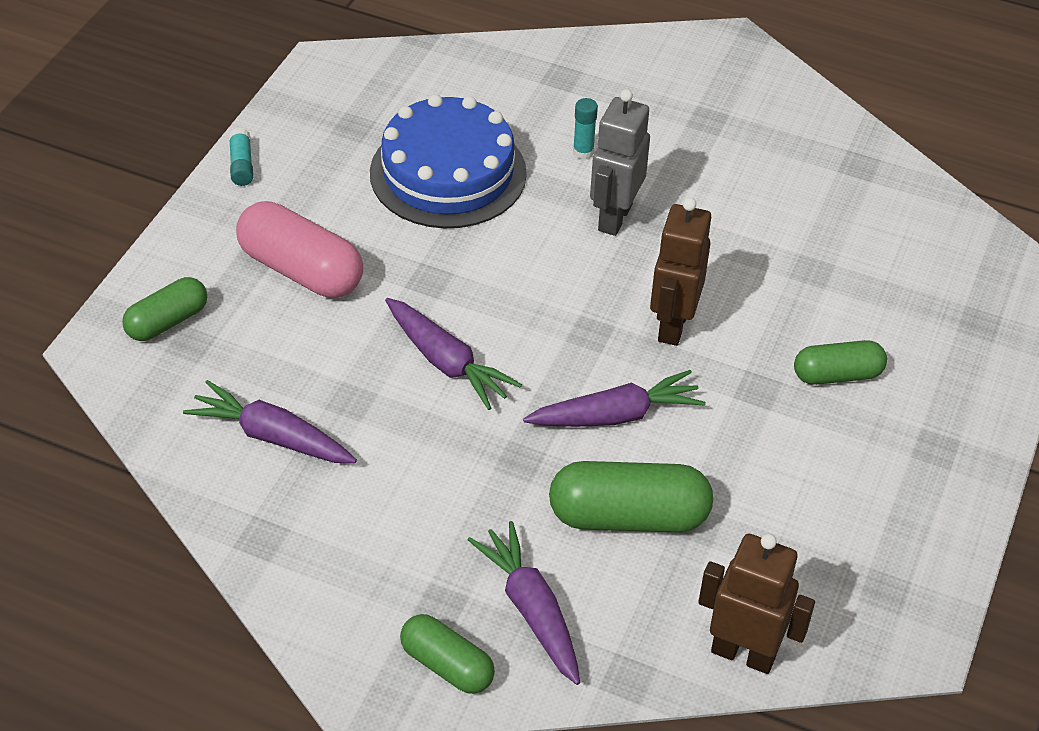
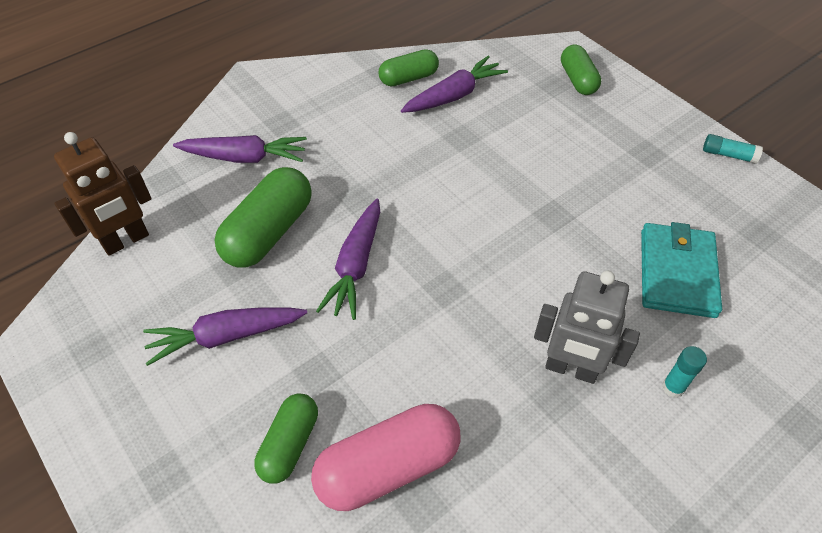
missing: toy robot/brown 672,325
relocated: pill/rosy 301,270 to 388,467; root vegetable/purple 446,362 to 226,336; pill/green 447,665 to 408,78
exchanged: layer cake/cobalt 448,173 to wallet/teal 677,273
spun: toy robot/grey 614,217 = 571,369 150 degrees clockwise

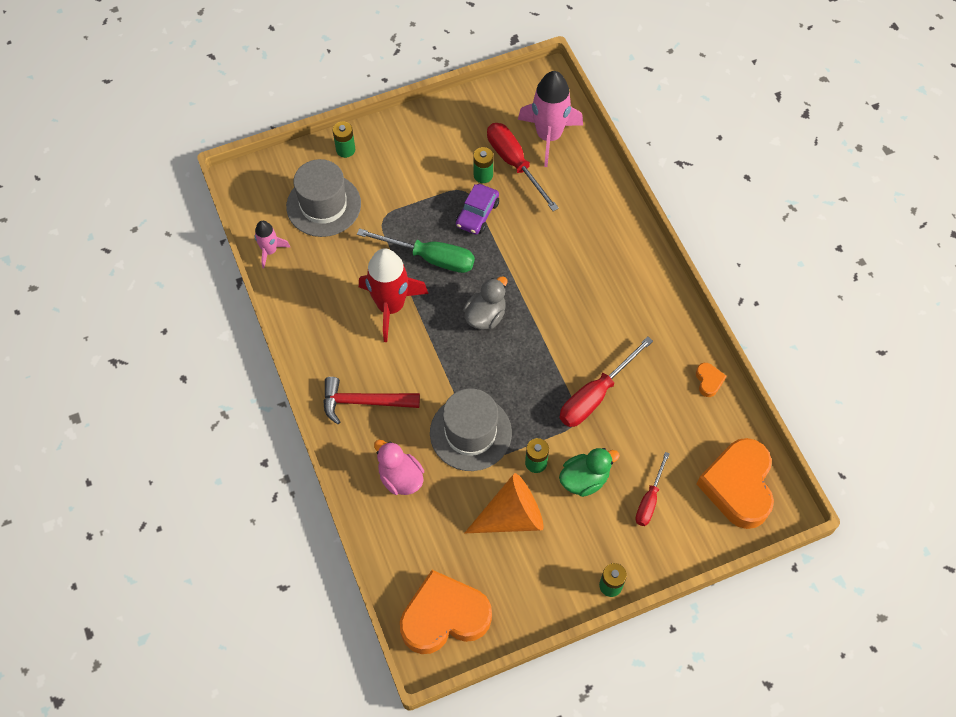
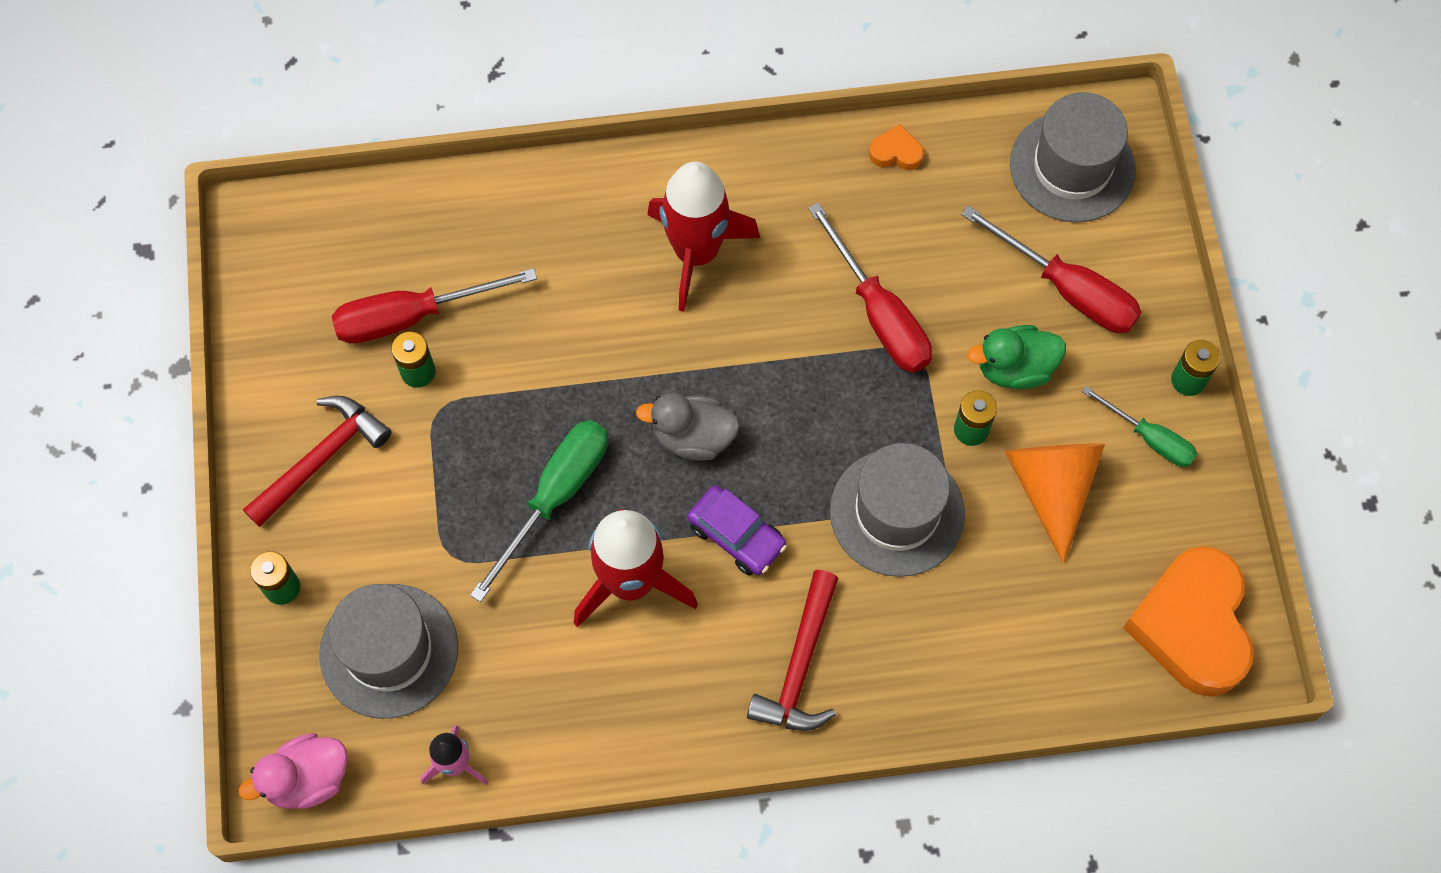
missing: toy rocket/rosy 549,136
appeared: carpenter's hammer/red 321,459; toy rocket/red 696,252; flat screwdriver/green 1149,438
relocated: duck/rosy 400,478 to 307,779; car/purple 477,214 to 736,535
exchanged: love heart/bright orange 738,486 to top hat/grey 1072,167
spun: duck/grey 485,316 = 693,437 45 degrees counterclockwise; duck/green 584,479 = 1014,368 90 degrees counterclockwise
size: flat screwdriver/red 649,500 = 1067,289 x1.63

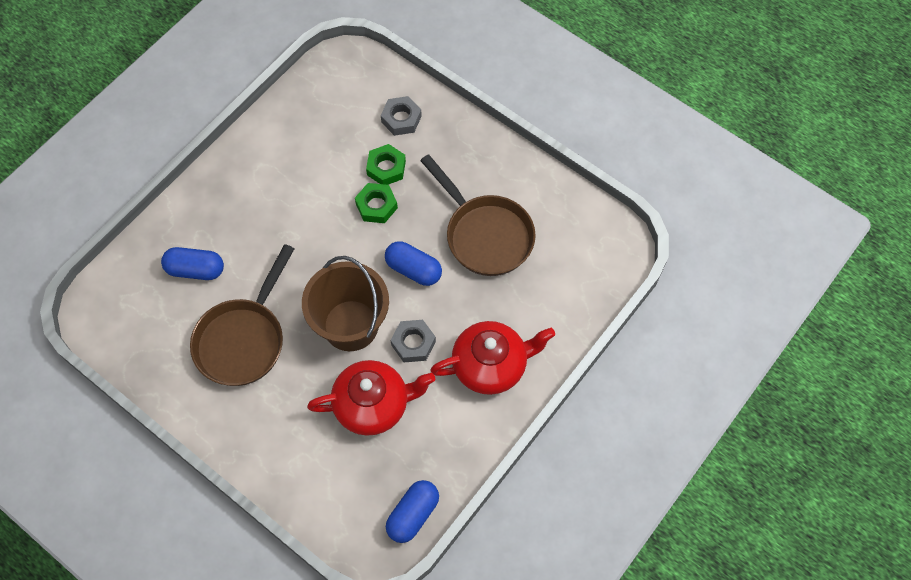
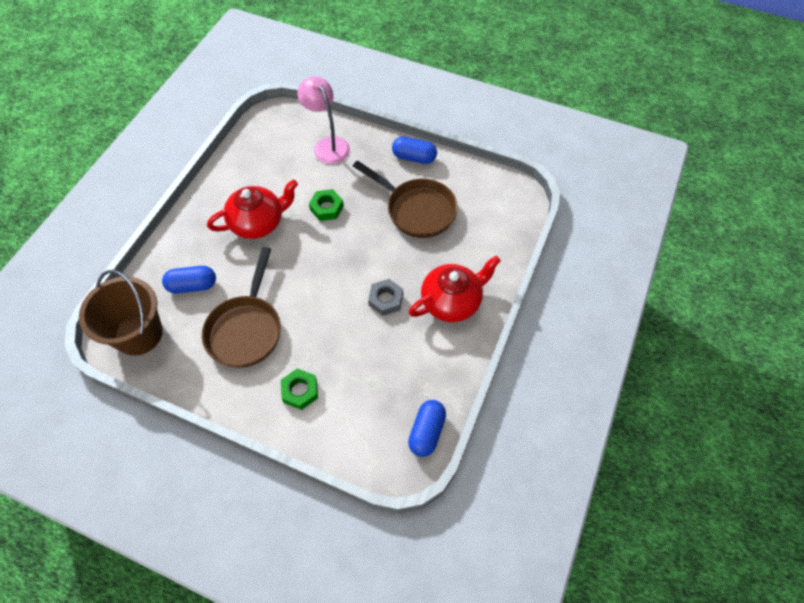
relocated: bucket/brown 351,325 to 138,334; teapot/red 373,404 to 258,222; nut/green 386,168 to 300,391; pill/cobalt 413,269 to 414,157
exchanged: nut/grey 401,119 to lamp/rosy 328,145

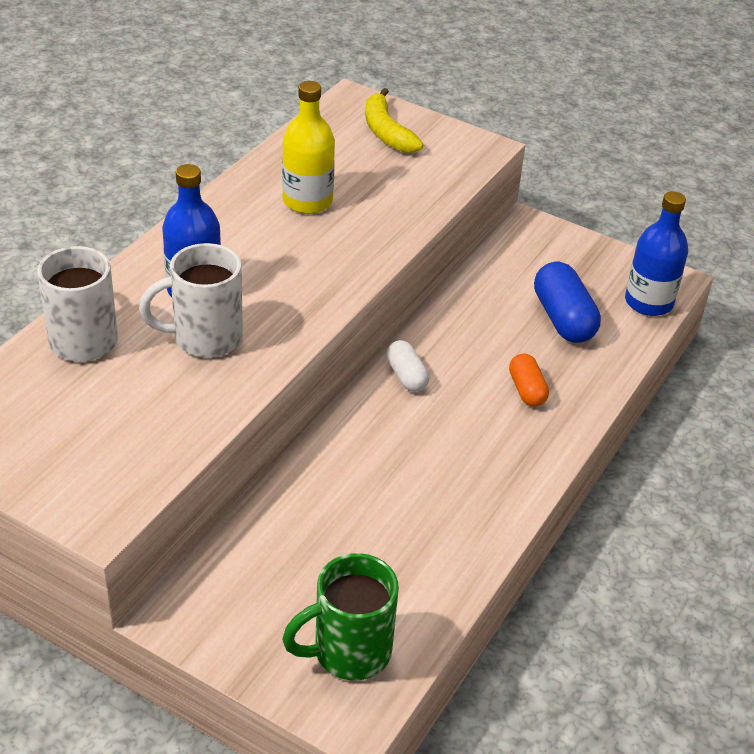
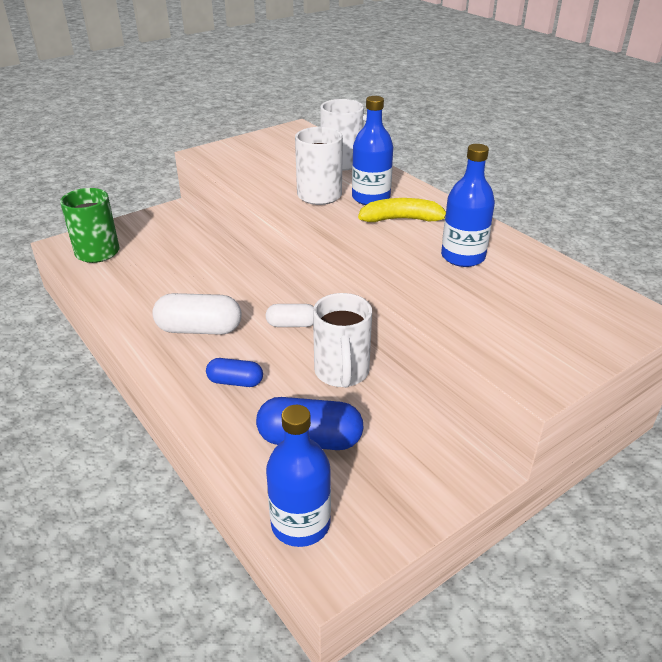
appeared: pill/pure white 199,329; coffee mug/pure white 342,373
relocated: banana/yellow 386,132 to 402,219
colour: flask/yellow 307,201 to flask/cobalt 463,257; pill/bright orange 526,390 to pill/cobalt 235,382

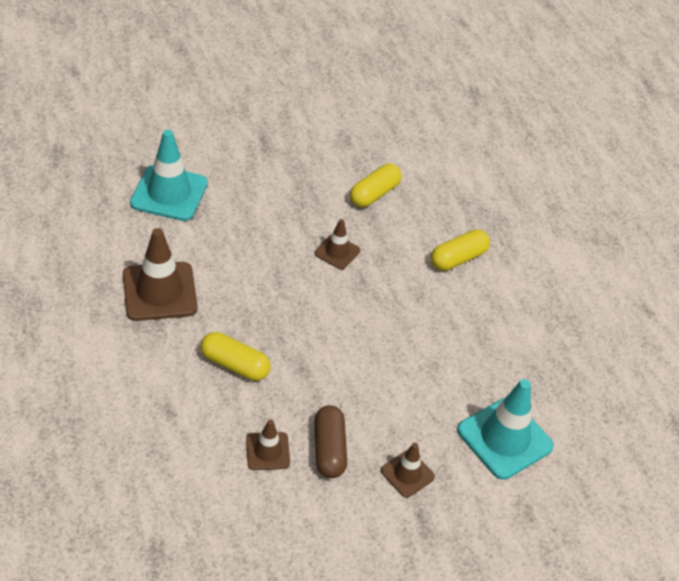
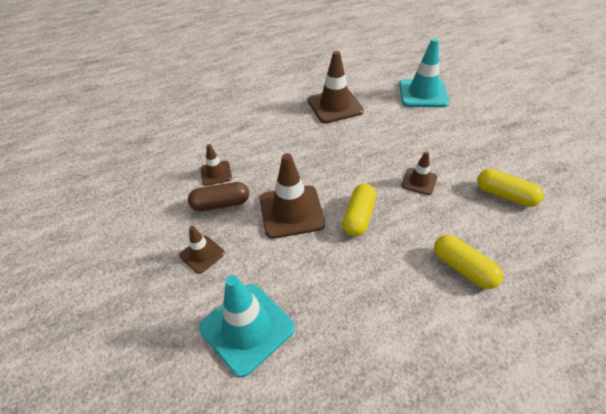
appeared: traffic cone/brown 291,211
relocated: pill/yellow 235,365 to 358,217

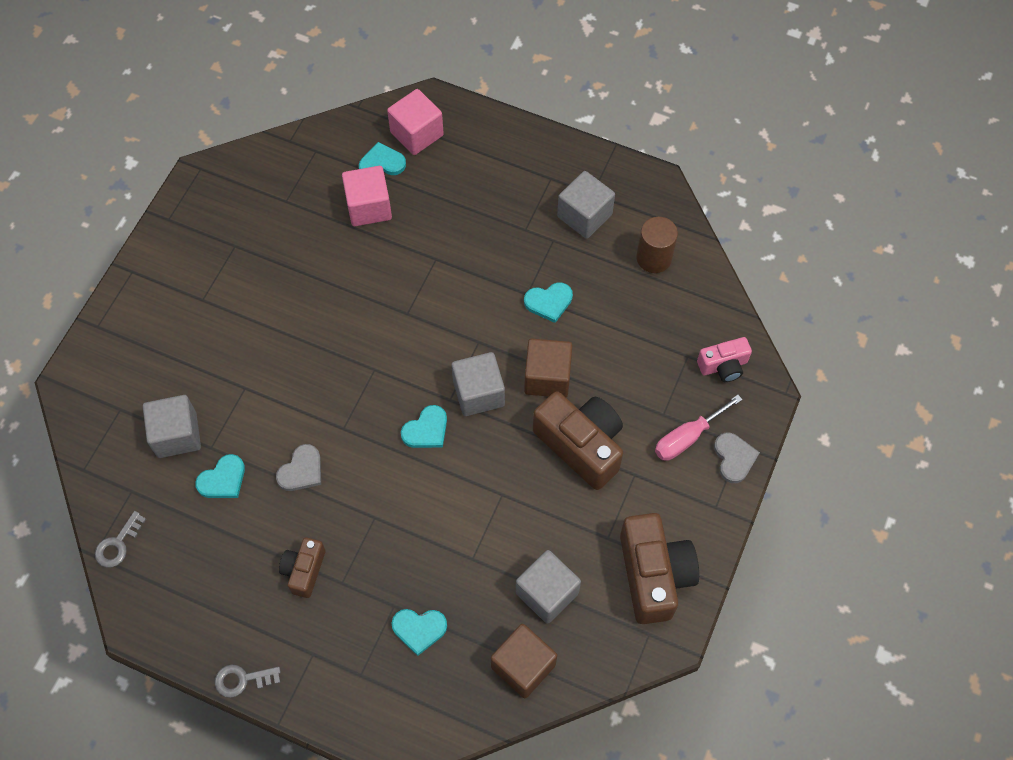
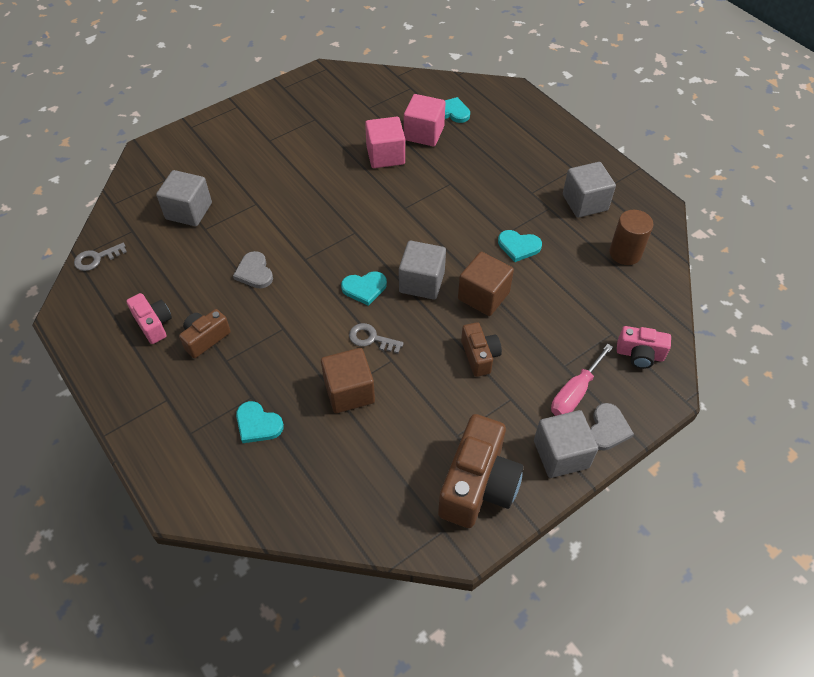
missing: love heart/teal 223,479
appeared: camera/rosy 154,324
relocated: key/grey 242,680 to 371,338; block/rosy 417,134 to 385,155; block/brown 523,666 to 349,391; block/grey 547,593 to 561,454
spun: love heart/grey 301,470 = 254,272 90 degrees clockwise; flat screwdriver/rosy 687,437 = 575,393 45 degrees counterclockwise
size: camera/brown 581,445 = 479,356 x0.55

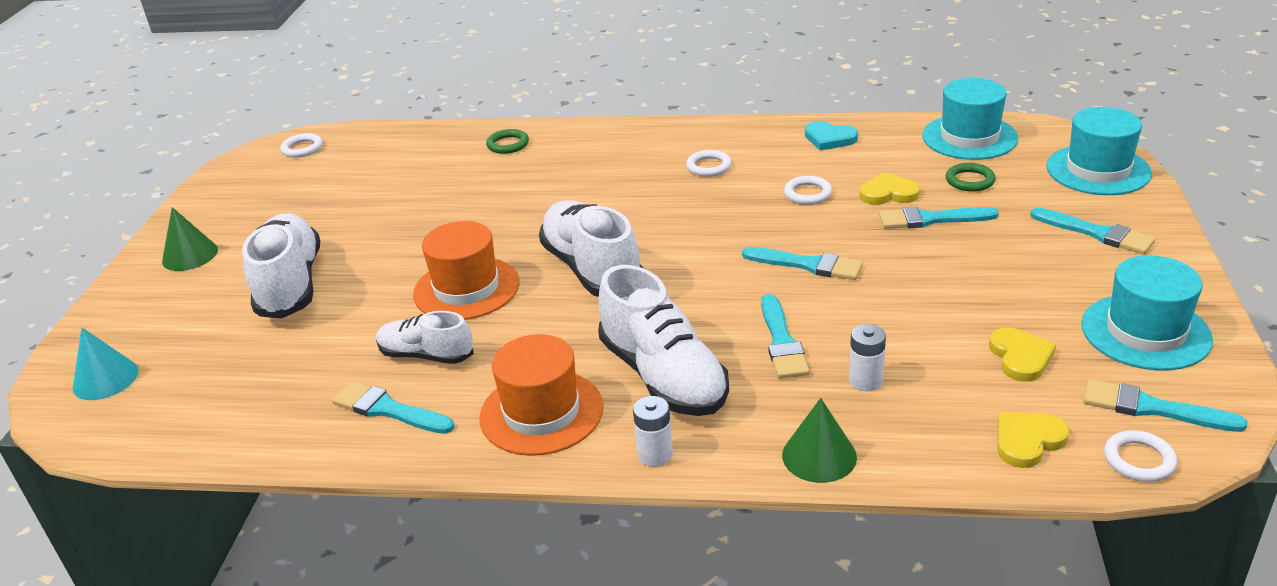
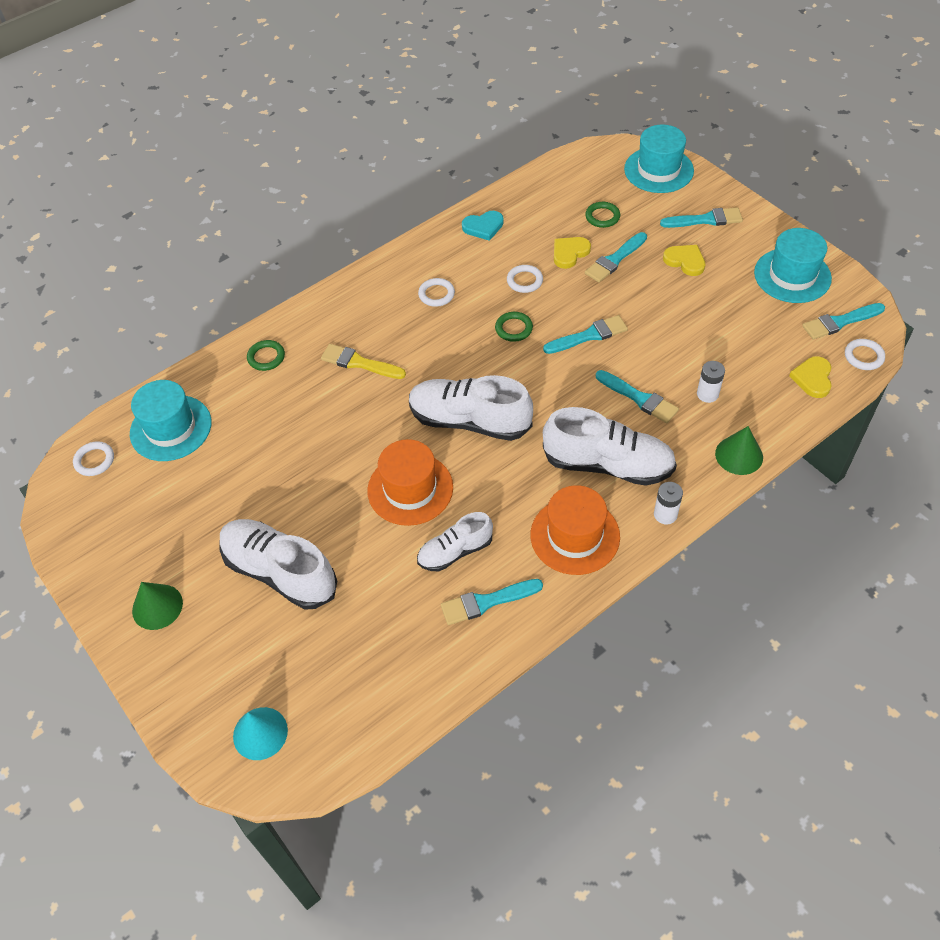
appeared: paintbrush/yellow 359,363; torus/green 514,328
relocated: top hat/teal 969,137 to 171,428; love heart/yellow 1020,357 to 685,261

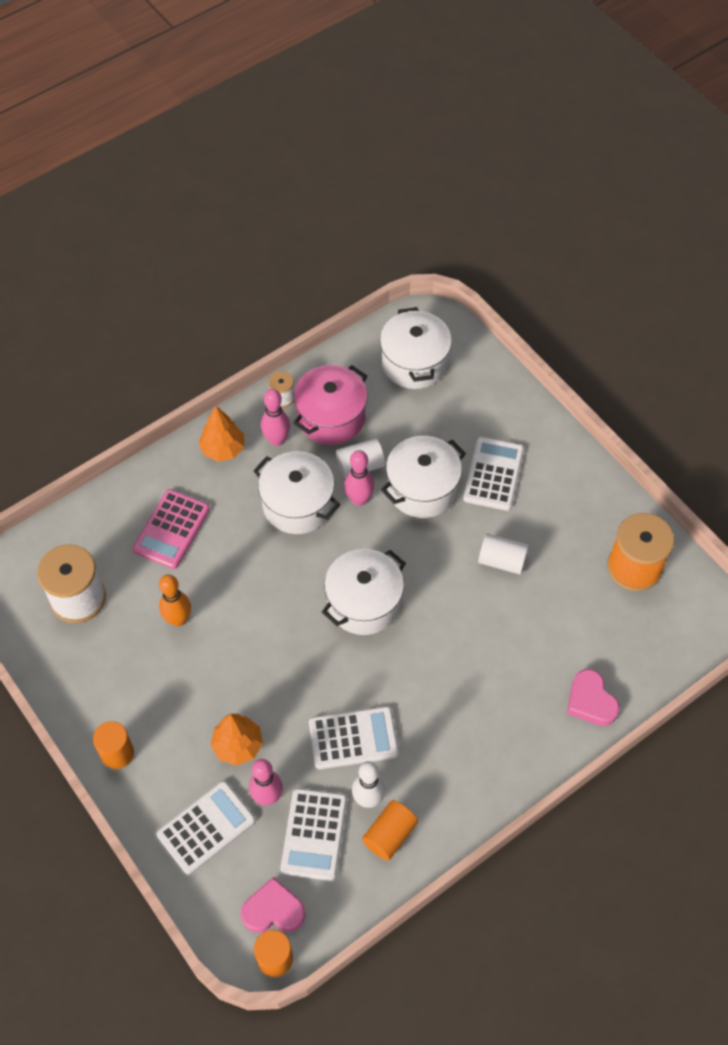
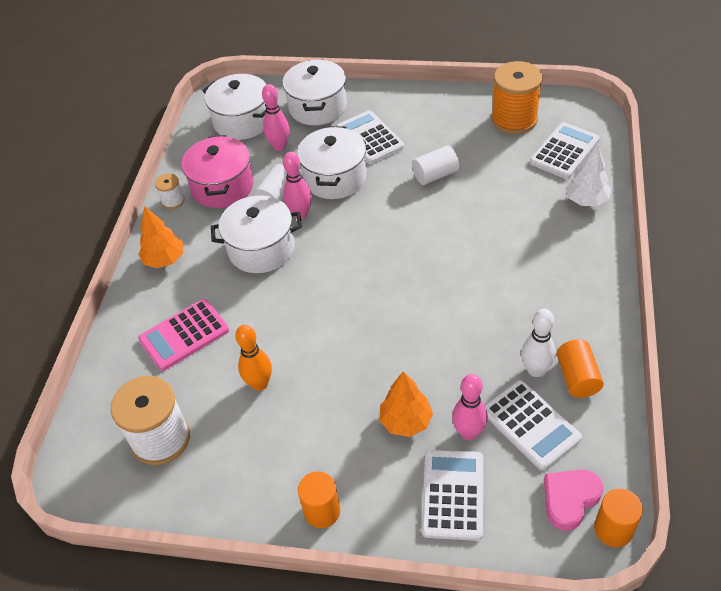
relocated: skittle/rosy 276,440 to 279,146; adding machine/pure white 353,738 to 564,151; stockpot/pure white 364,603 to 317,107
exchanged: love heart/rosy 590,701 to toy tree/pure white 586,200
spun: adding machine/rosy 171,529 = 184,335 75 degrees clockwise

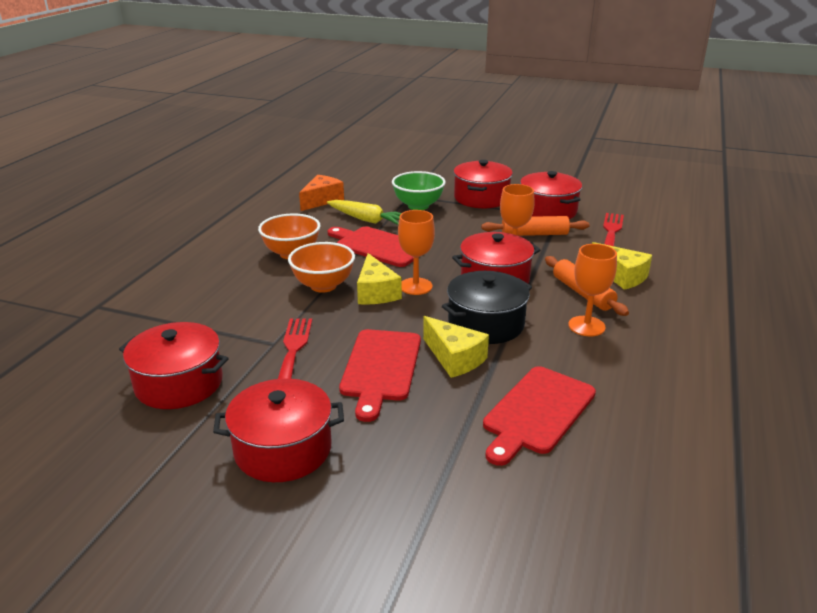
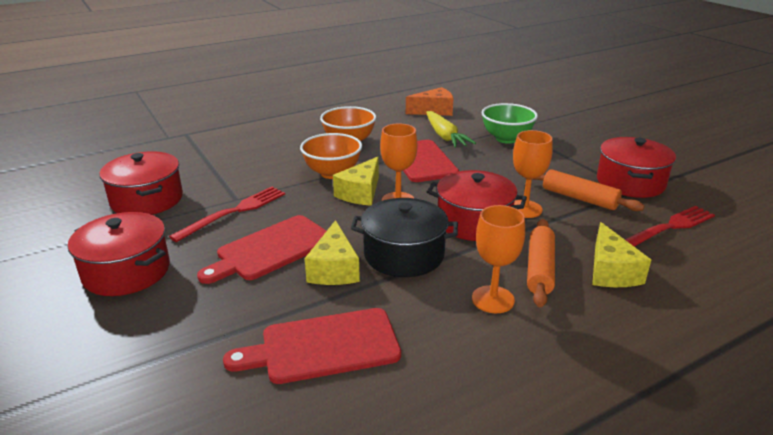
missing: stockpot/red 481,198

